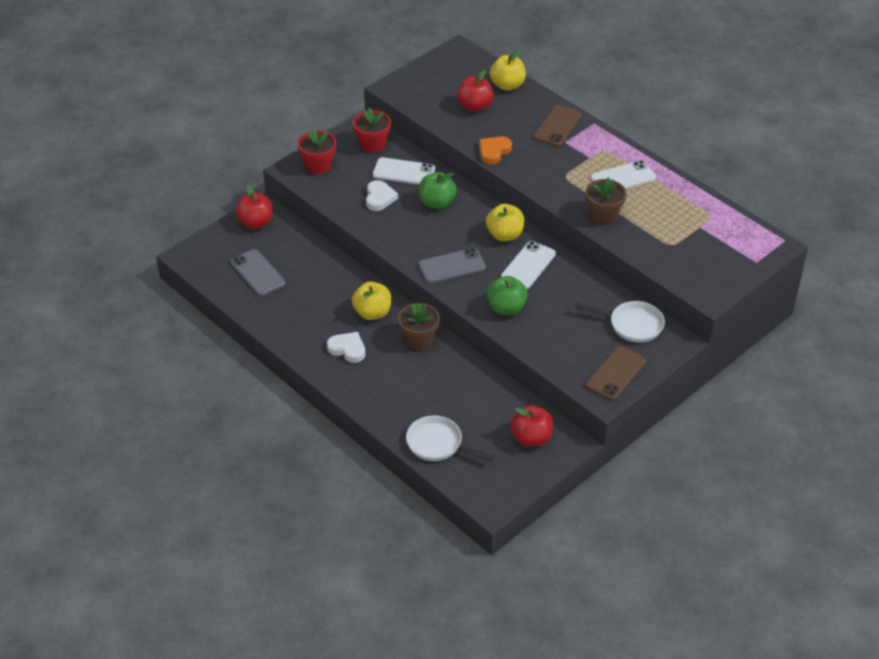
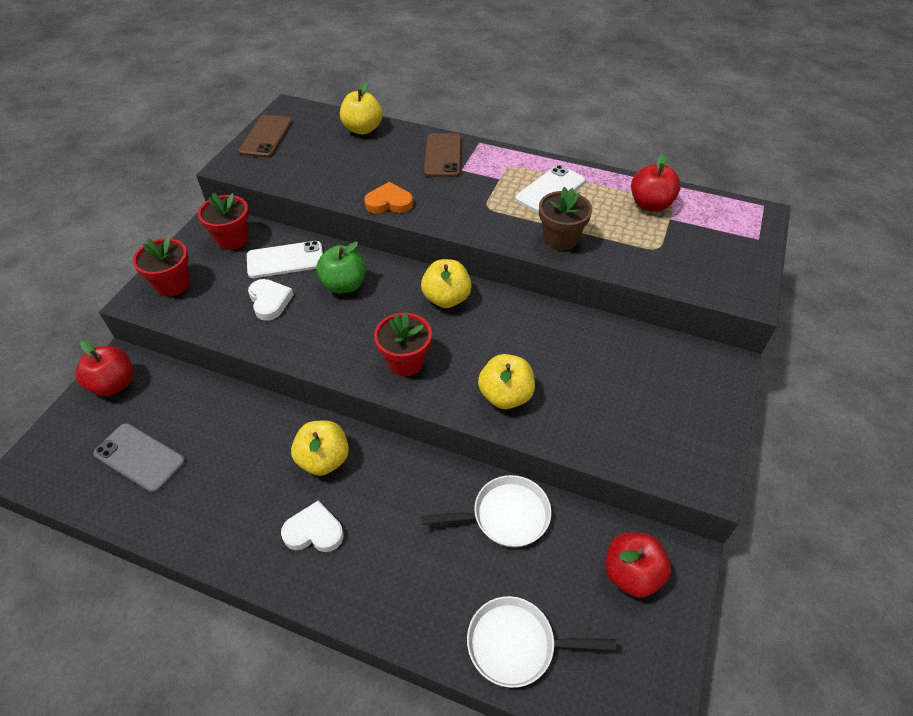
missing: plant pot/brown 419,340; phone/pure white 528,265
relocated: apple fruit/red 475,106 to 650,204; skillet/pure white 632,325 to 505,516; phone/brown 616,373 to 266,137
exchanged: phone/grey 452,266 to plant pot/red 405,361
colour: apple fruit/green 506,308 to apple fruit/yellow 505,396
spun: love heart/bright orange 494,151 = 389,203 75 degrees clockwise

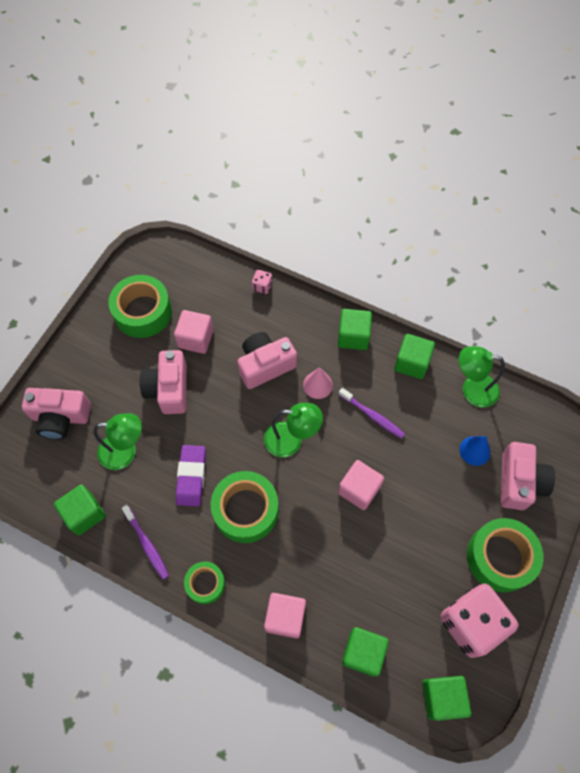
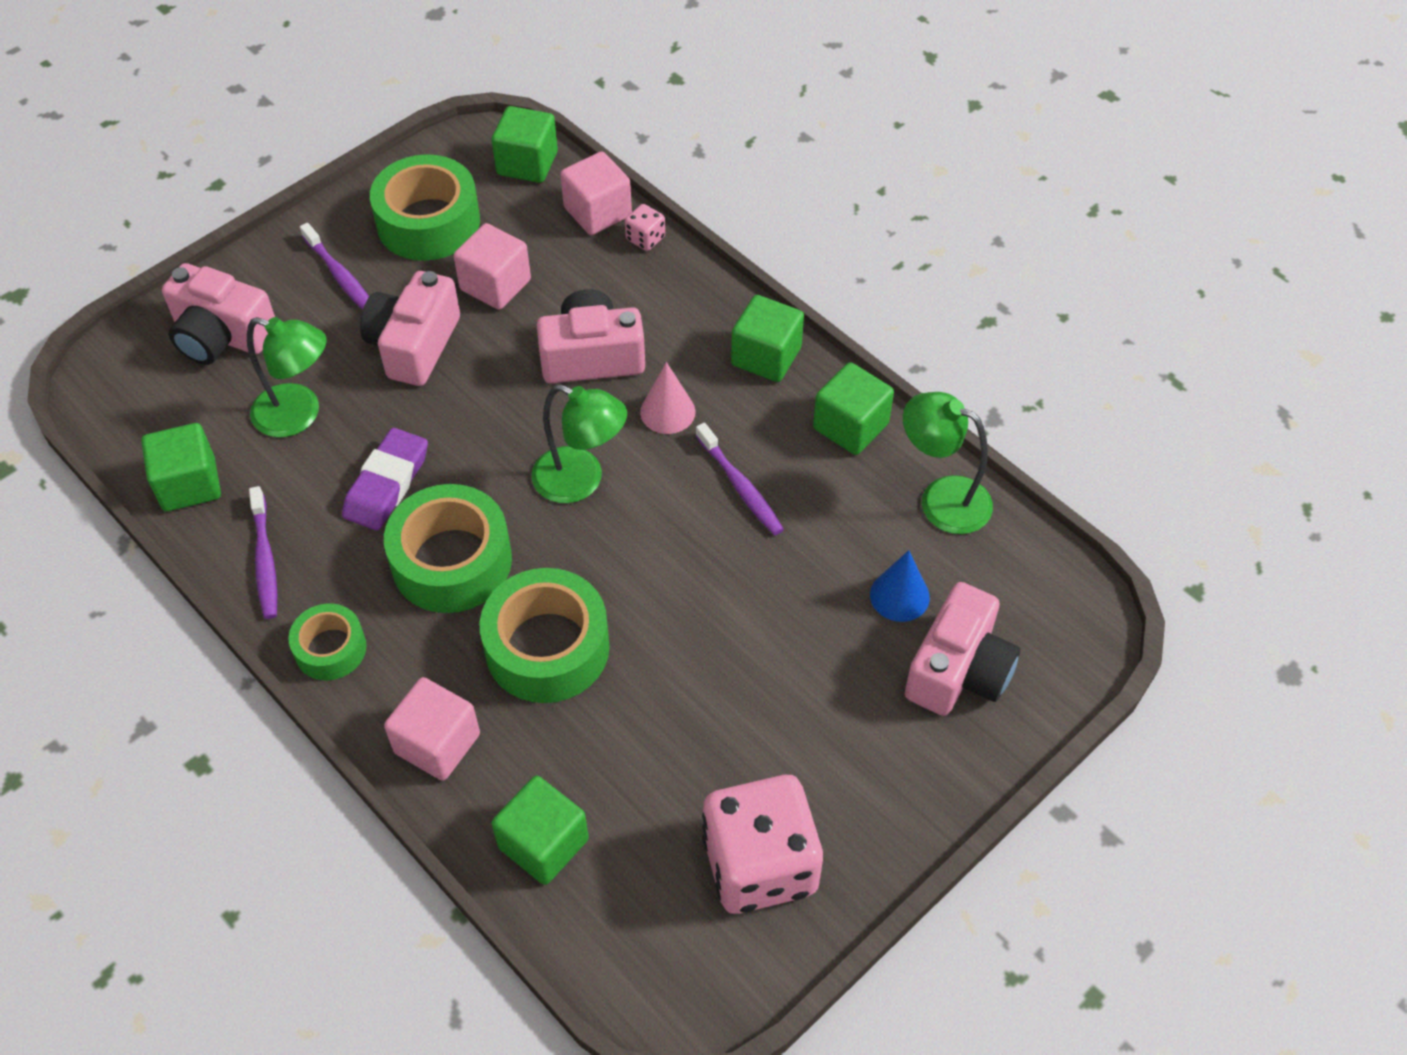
appeared: dental brush/purple 340,276
relocated: block/rosy 359,489 to 597,212; block/green 442,697 to 527,163; sticky tape/green 500,557 to 547,647

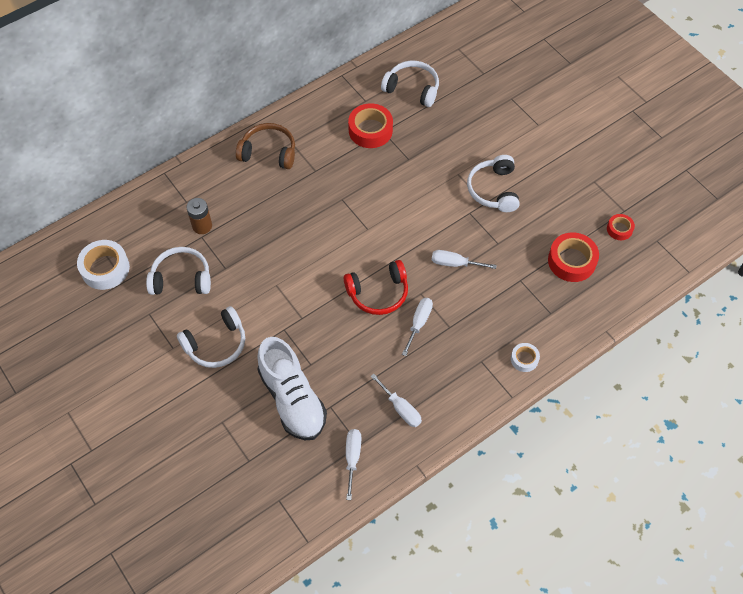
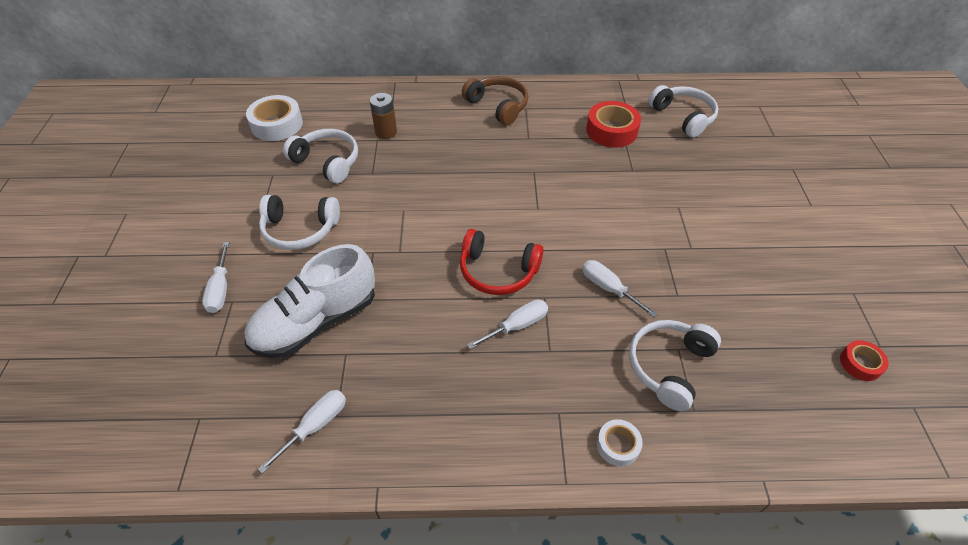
missing: sticky tape/red 571,261
relocated: flat screwdriver/pure white 400,408 to 220,289; over-ear headphones/pure white 493,190 to 669,366
spun: lace-up shoe/pure white 292,399 = 316,322 45 degrees clockwise

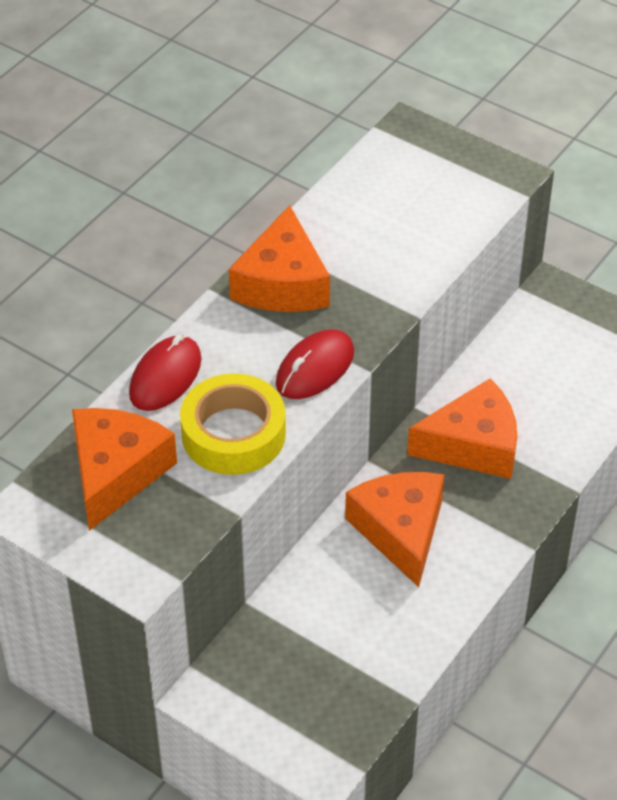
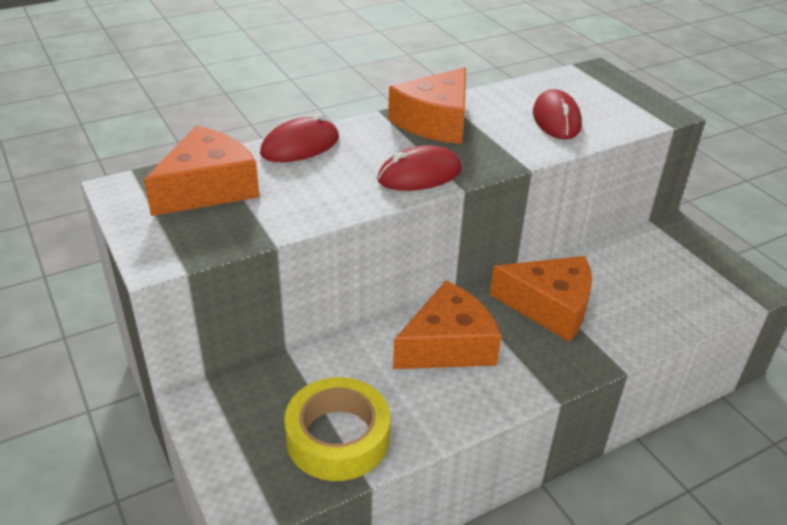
appeared: mouse/red 556,119
relocated: sticky tape/yellow 233,434 to 338,437
spun: cheese/bright orange 400,531 = 448,345 45 degrees clockwise

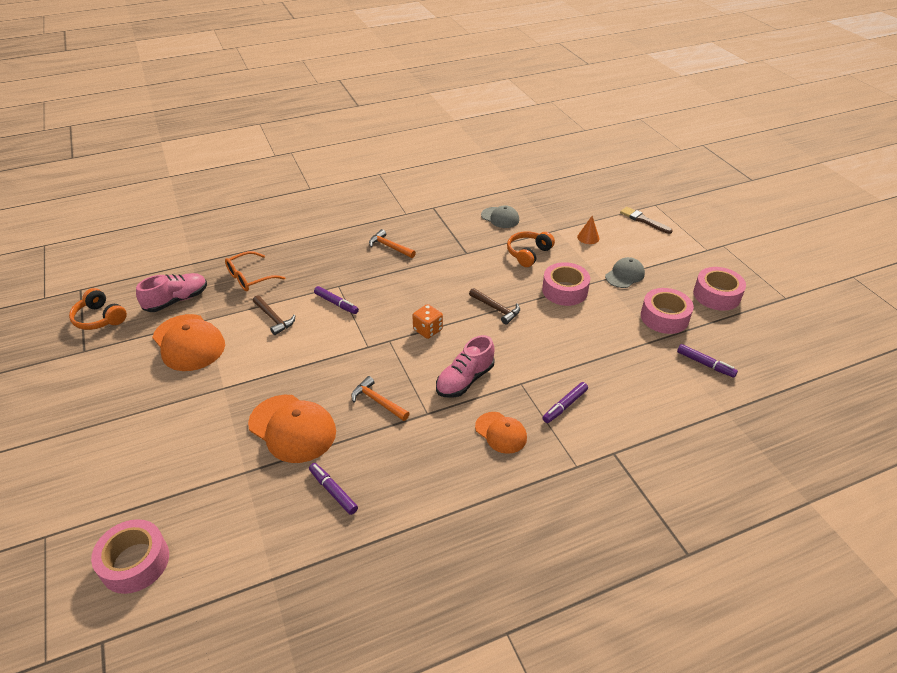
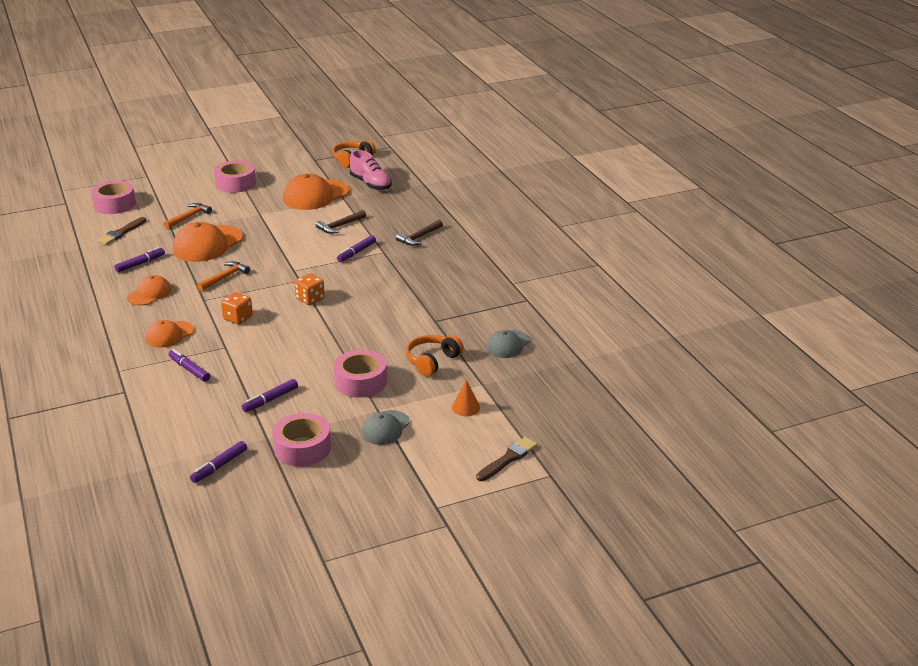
missing: glasses/bright orange 249,278
appeared: paintbrush/brown 121,233; peaked cap/bright orange 149,293; marker/purple 270,400
relocated: carpenter's hammer/bright orange 390,247 to 189,217; carpenter's hammer/brown 496,309 to 419,237; sticky tape/rosy 716,295 to 235,183
exchanged: lace-up shoe/rosy 465,380 to game die/bright orange 238,318
spun: over-ear headphones/bright orange 528,253 = 432,361 90 degrees counterclockwise; peaked cap/grey 624,275 = 385,428 75 degrees clockwise

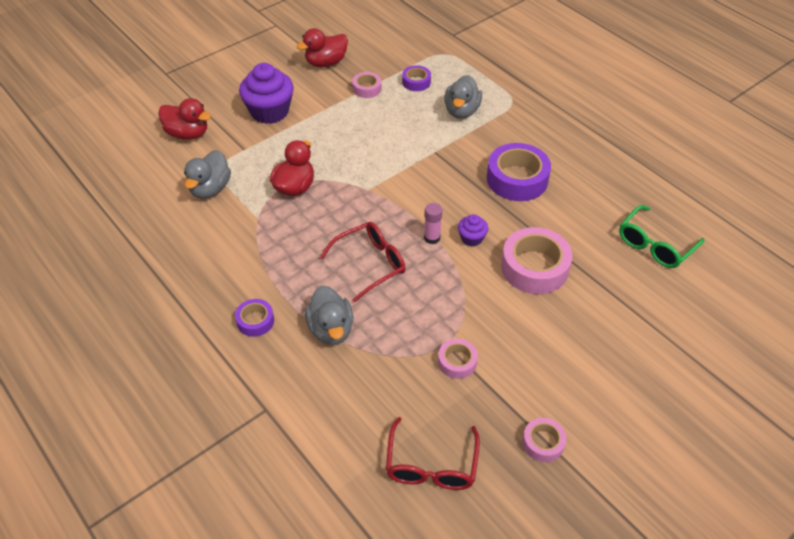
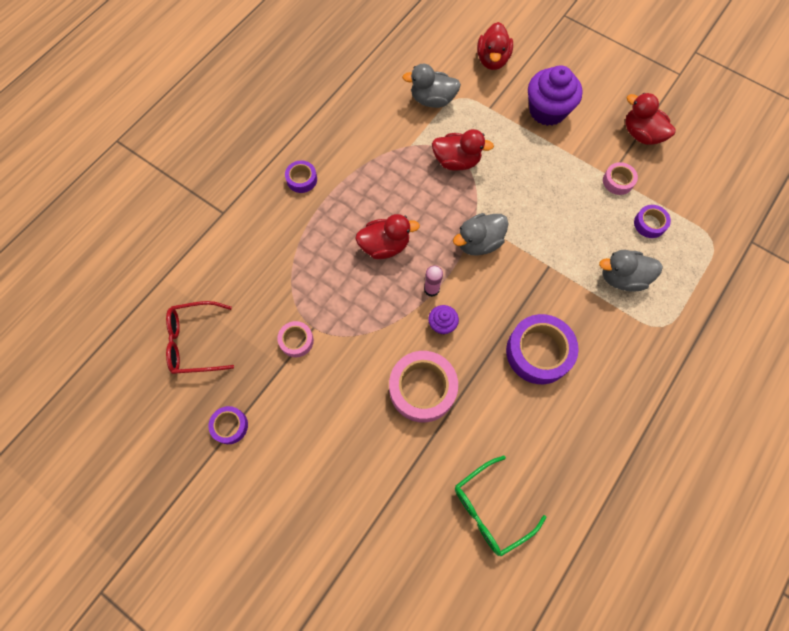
relocated: duck/grey 331,329 to 478,242
exchanged: glasses/red 370,264 to duck/red 385,246
colour: sticky tape/rosy 543,443 to sticky tape/purple 230,426
spun: glasses/green 655,245 = 491,509 60 degrees counterclockwise

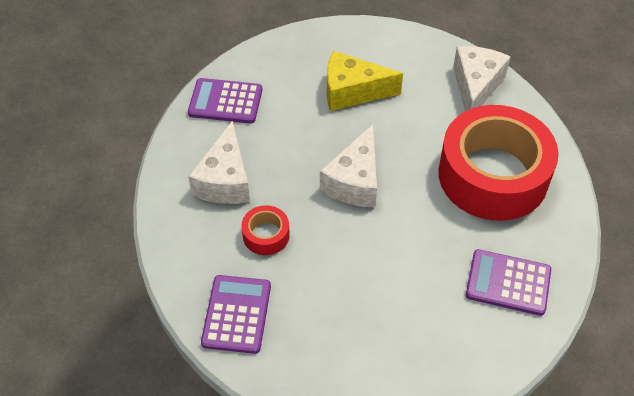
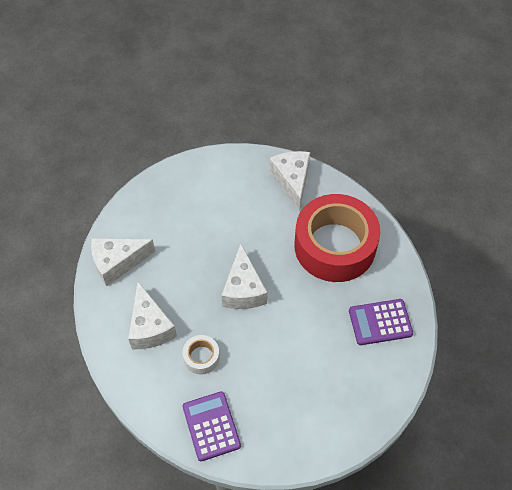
missing: cheese/yellow 352,91
exchanged: adding machine/purple 225,101 to cheese/pure white 117,263
colour: sticky tape/red 266,235 to sticky tape/pure white 201,357

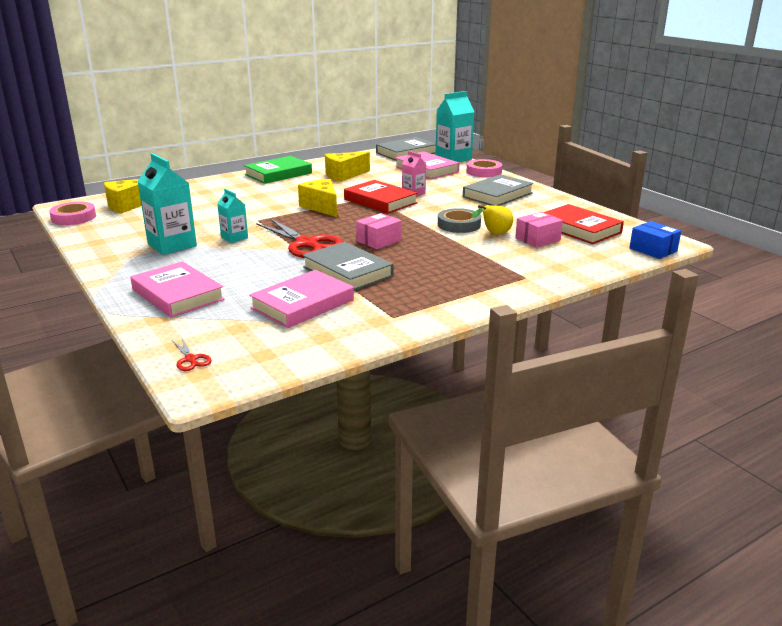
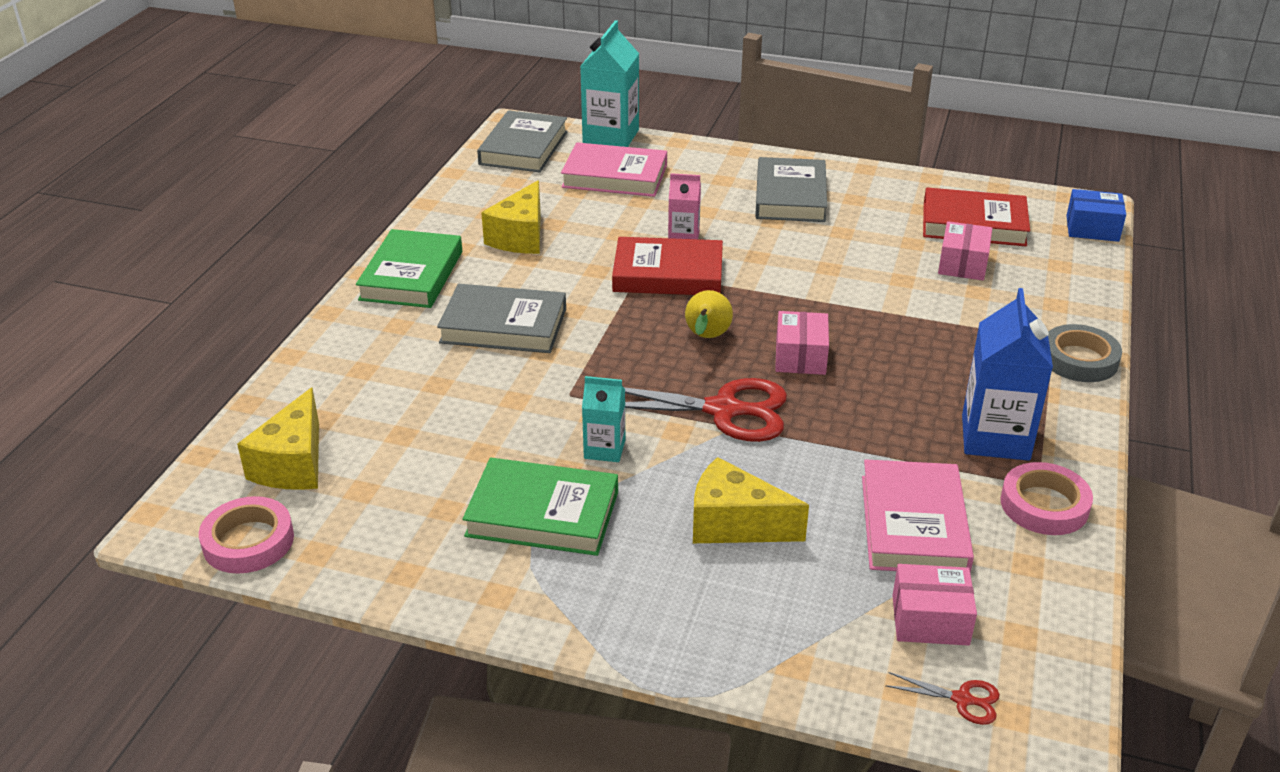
missing: book/rosy 177,294
appeared: parcel/rosy 930,620; juice carton/cobalt 995,437
relocated: cheese/yellow 322,207 to 734,524; book/grey 347,272 to 503,325; sticky tape/grey 459,225 to 1079,359; sticky tape/rosy 484,172 to 1044,505; pear/yellow 494,234 to 706,338
exchanged: juice carton/teal 172,245 to book/green 542,514

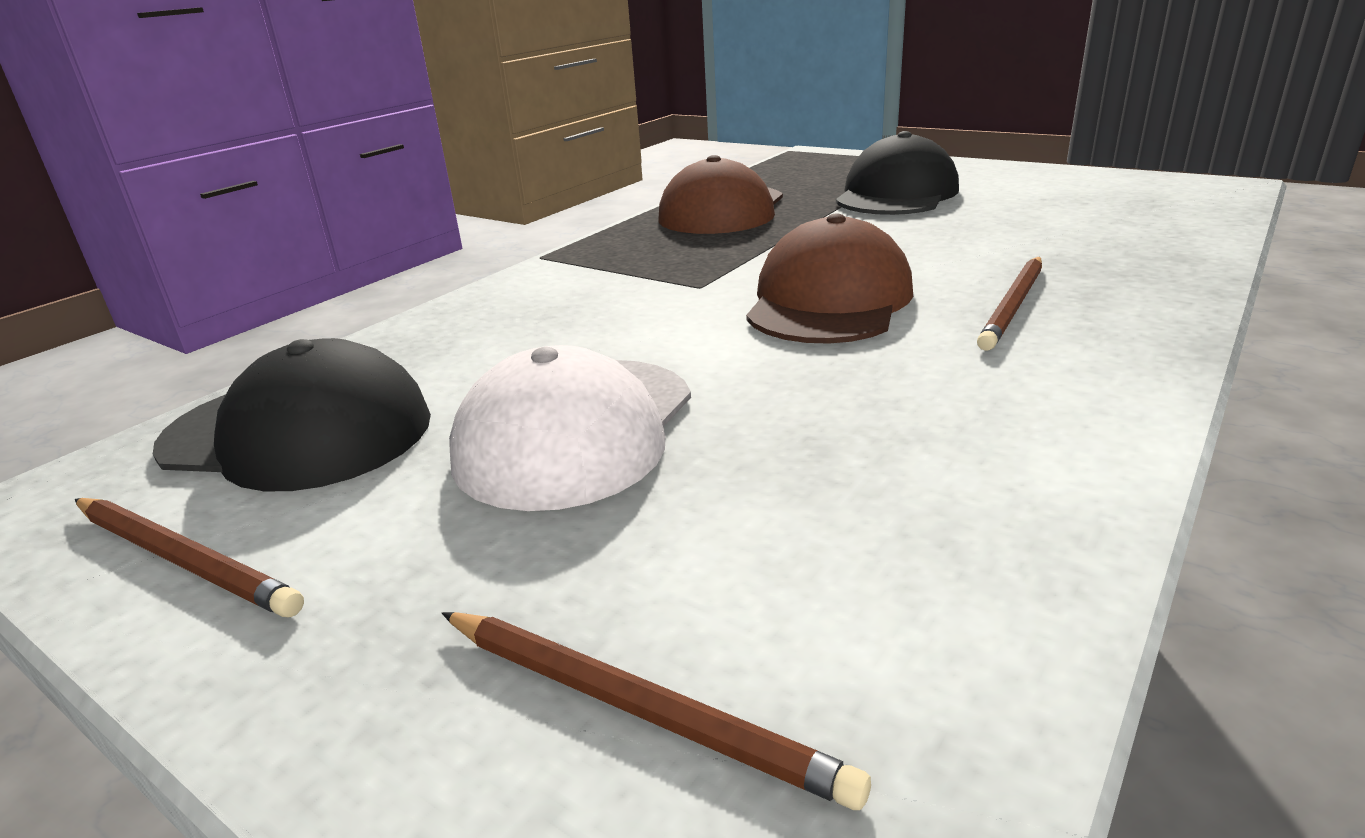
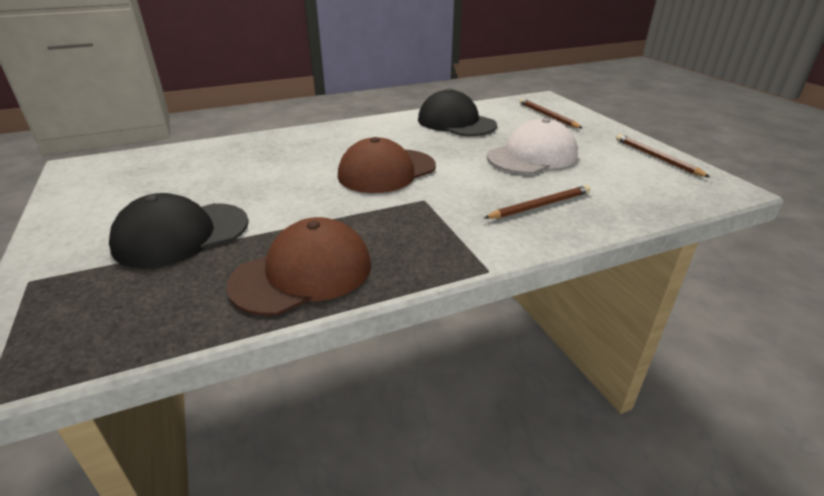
relocated: peaked cap/jet-black 298,432 to 456,122; pencil/brown 1013,306 to 540,205

